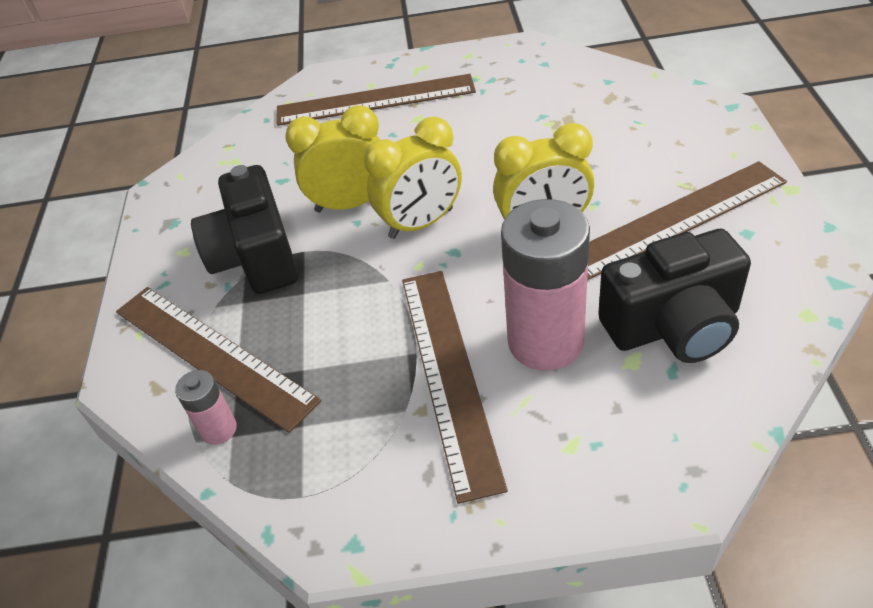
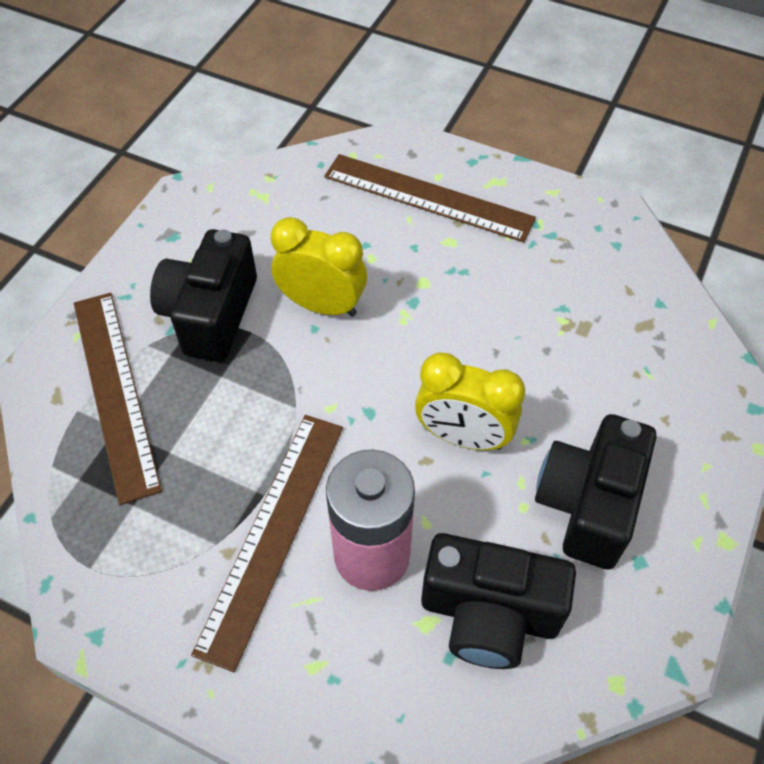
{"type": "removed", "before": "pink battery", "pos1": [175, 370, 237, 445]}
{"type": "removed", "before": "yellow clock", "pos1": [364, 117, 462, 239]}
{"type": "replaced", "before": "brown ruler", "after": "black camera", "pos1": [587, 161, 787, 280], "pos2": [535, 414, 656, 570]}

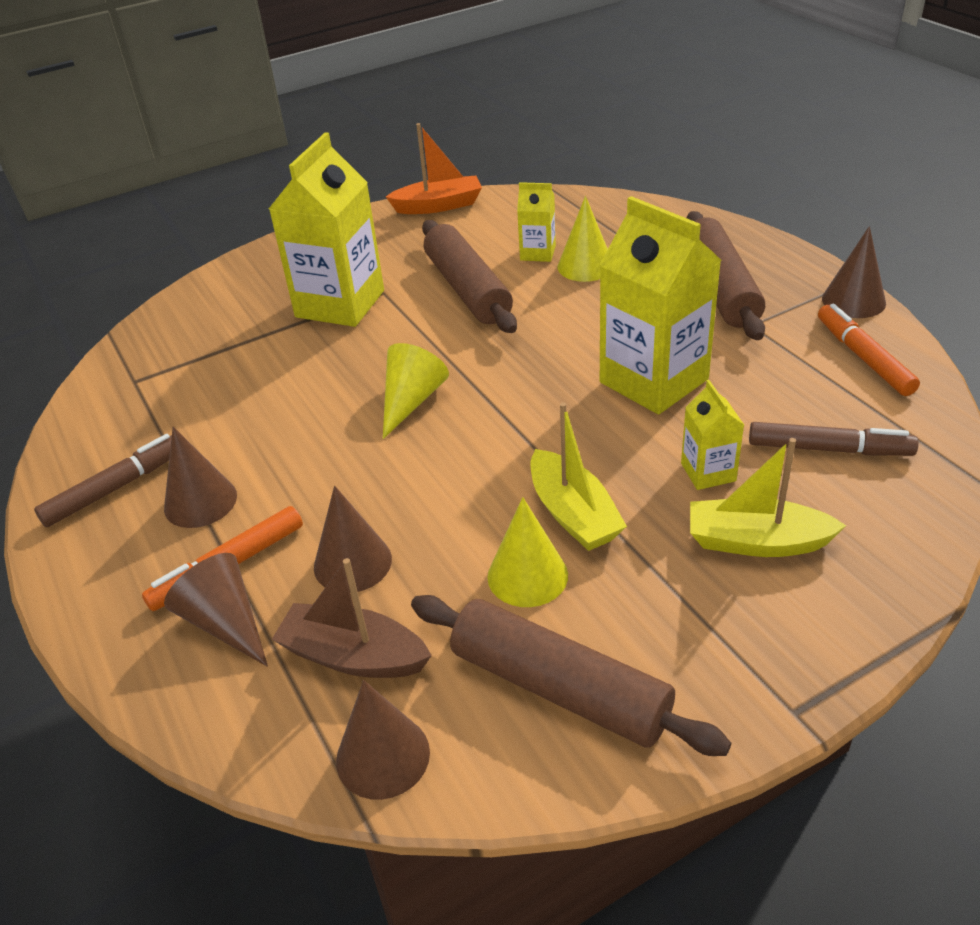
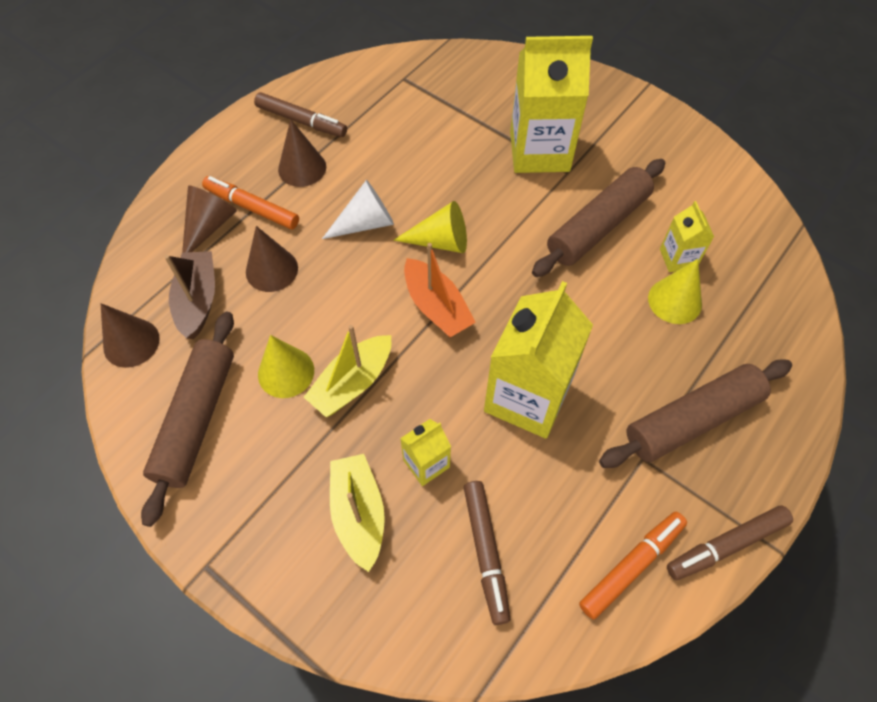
{"type": "moved", "before": "orange boat", "pos1": [386, 123, 482, 214], "pos2": [404, 243, 476, 337]}
{"type": "replaced", "before": "brown cone", "after": "brown marker", "pos1": [822, 226, 886, 318], "pos2": [667, 505, 793, 580]}
{"type": "added", "after": "white cone", "pos2": [322, 180, 394, 239]}

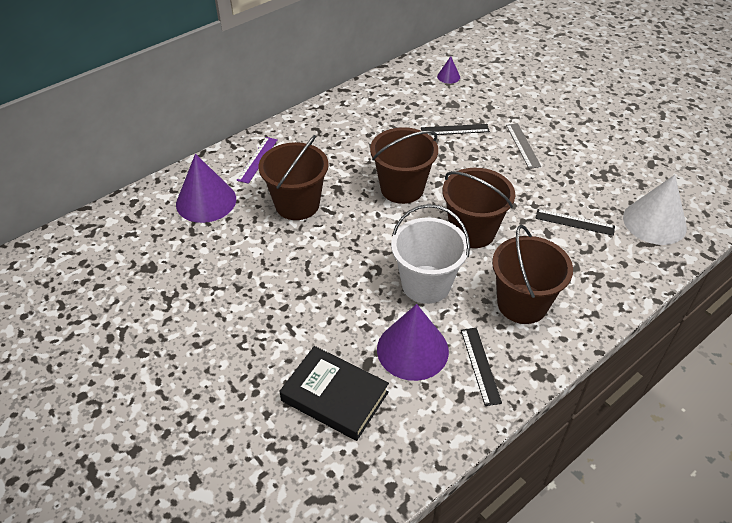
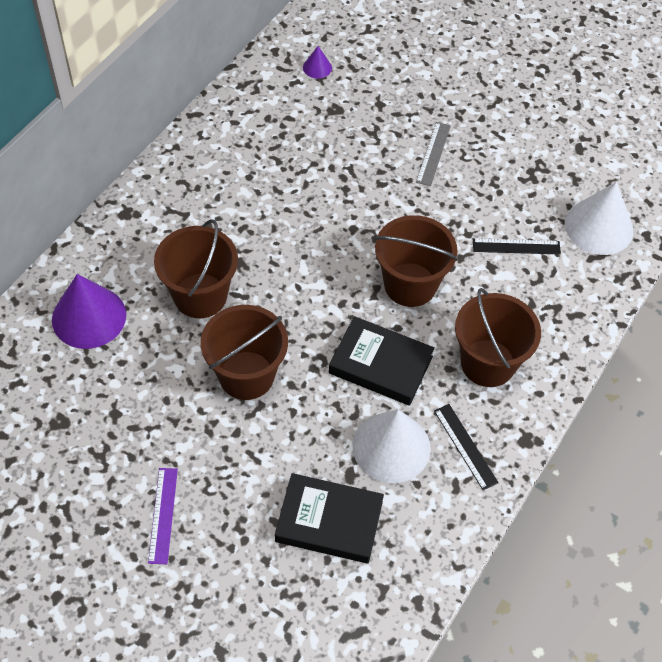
{"type": "moved", "before": "purple ruler", "pos1": [236, 137, 278, 184], "pos2": [148, 468, 178, 564]}
{"type": "moved", "before": "brown bucket", "pos1": [370, 127, 438, 204], "pos2": [201, 305, 288, 400]}
{"type": "recoloured", "before": "purple cone", "after": "white cone", "pos1": [377, 304, 449, 381], "pos2": [353, 409, 431, 483]}
{"type": "replaced", "before": "white bucket", "after": "black book", "pos1": [391, 204, 470, 304], "pos2": [329, 316, 435, 406]}
{"type": "removed", "before": "black ruler", "pos1": [421, 124, 490, 135]}
{"type": "turned", "before": "grey ruler", "pos1": [506, 123, 541, 169], "pos2": [416, 122, 451, 186], "turn": 45}

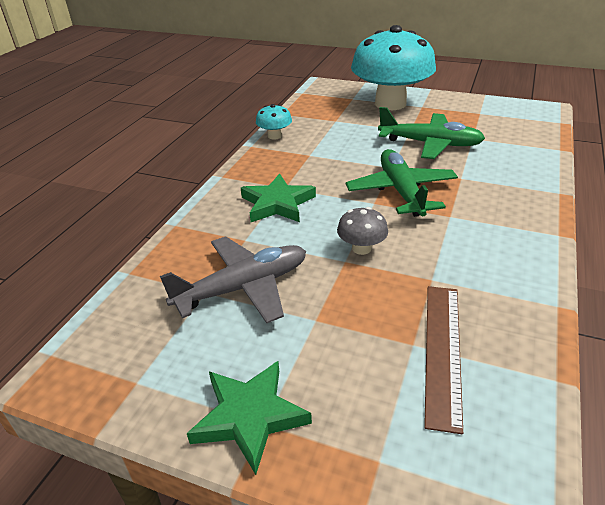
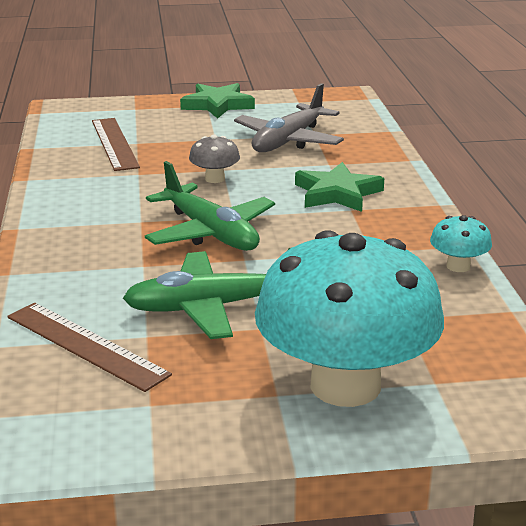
{"type": "added", "after": "brown ruler", "pos2": [7, 303, 172, 392]}

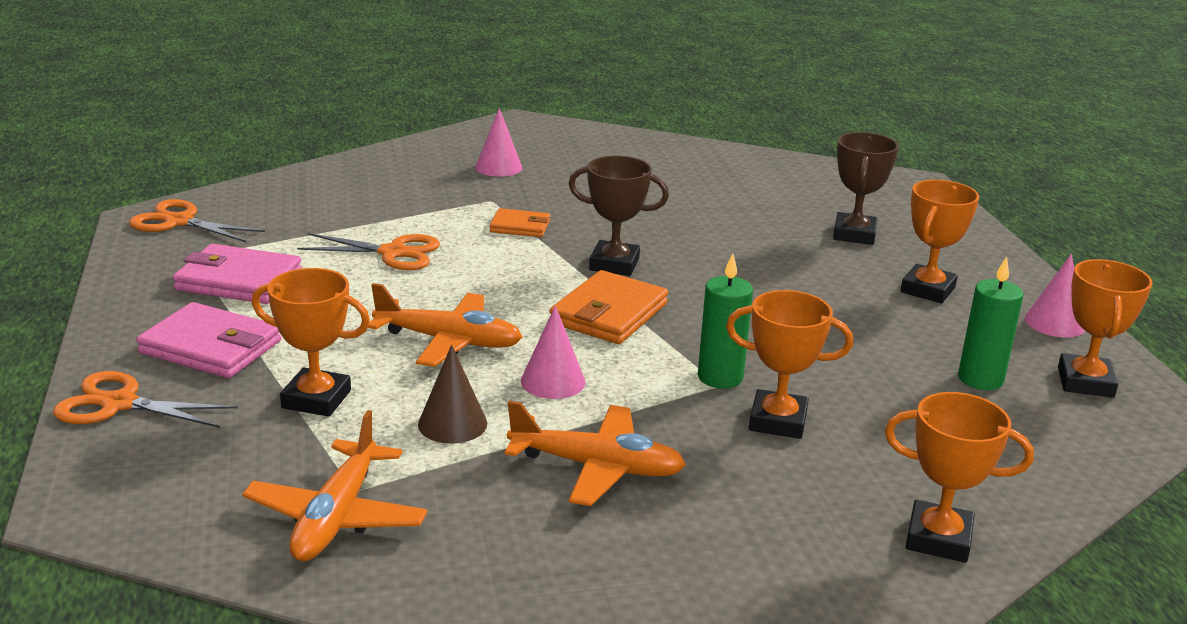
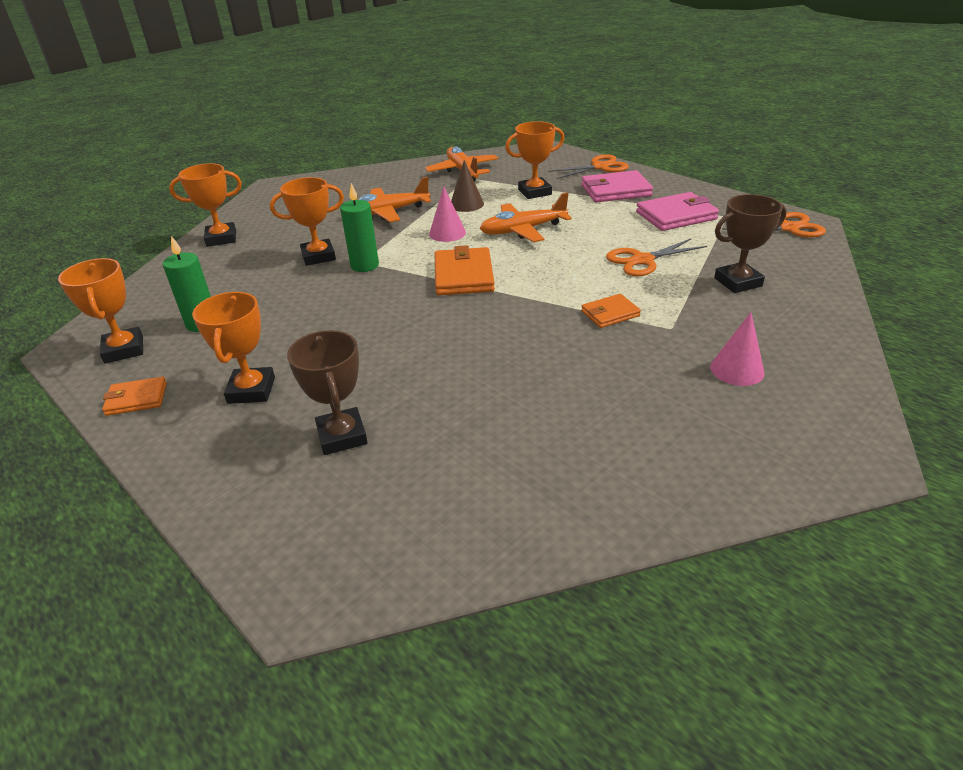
{"type": "moved", "before": "brown trophy", "pos1": [569, 156, 669, 276], "pos2": [714, 194, 787, 293]}
{"type": "replaced", "before": "pink cone", "after": "orange wallet", "pos1": [1025, 254, 1085, 338], "pos2": [102, 377, 167, 416]}

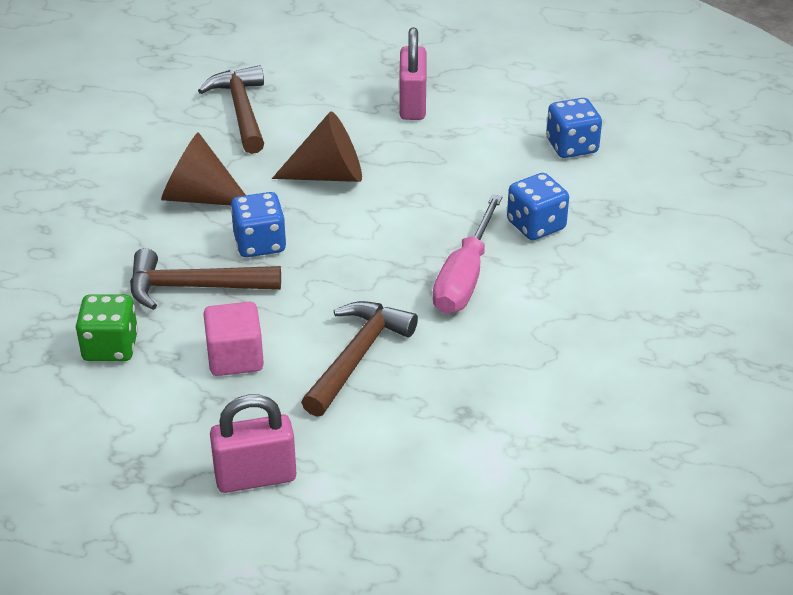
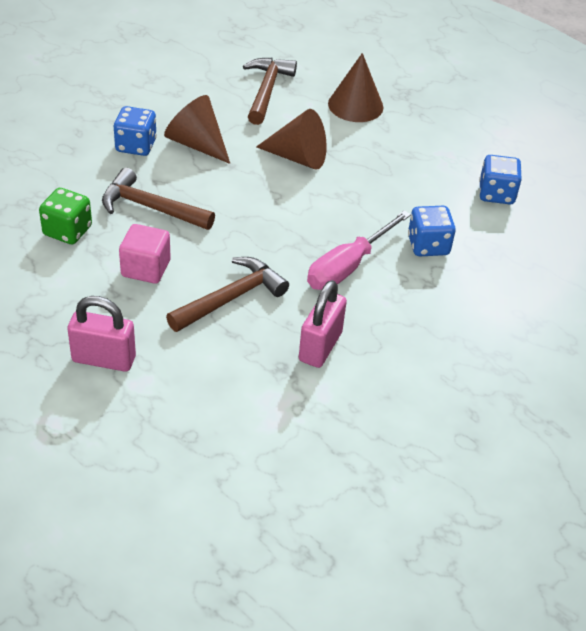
{"type": "moved", "before": "blue dice", "pos1": [231, 192, 286, 257], "pos2": [114, 106, 157, 156]}
{"type": "moved", "before": "pink padlock", "pos1": [399, 28, 426, 120], "pos2": [299, 280, 347, 368]}
{"type": "added", "after": "brown cone", "pos2": [328, 53, 384, 122]}

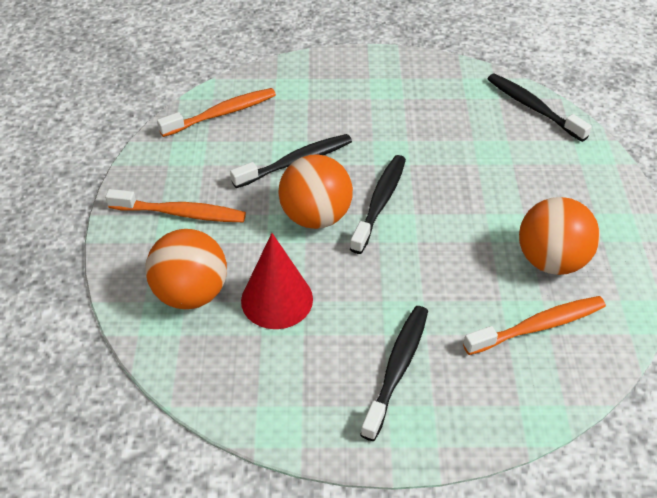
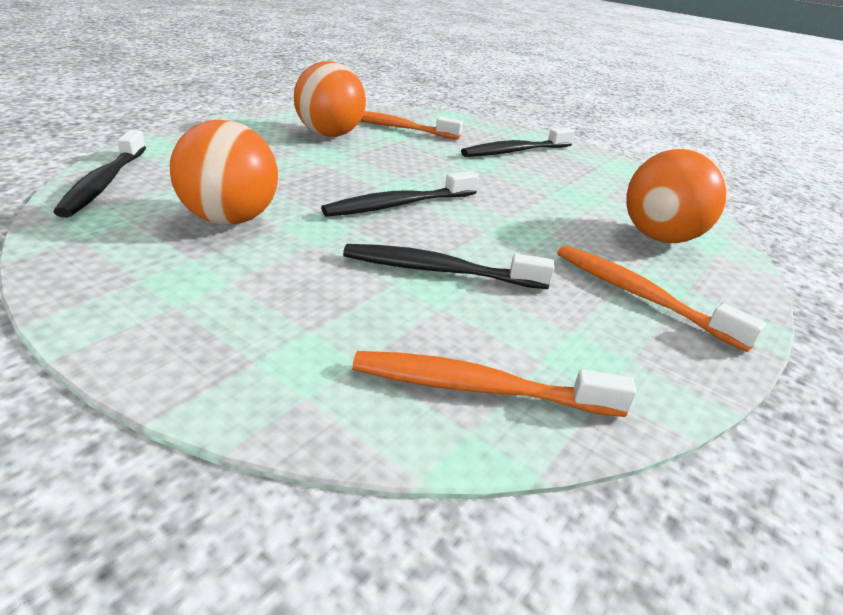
{"type": "removed", "before": "red cone", "pos1": [241, 233, 313, 329]}
{"type": "moved", "before": "orange ball", "pos1": [278, 154, 353, 229], "pos2": [170, 119, 278, 225]}

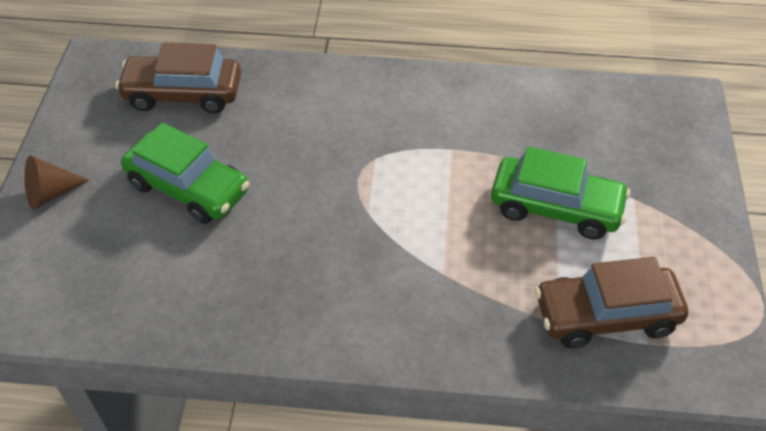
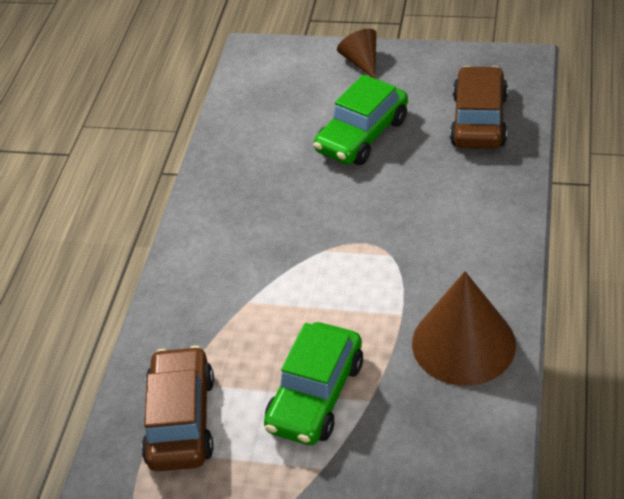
{"type": "added", "after": "brown cone", "pos2": [412, 271, 516, 386]}

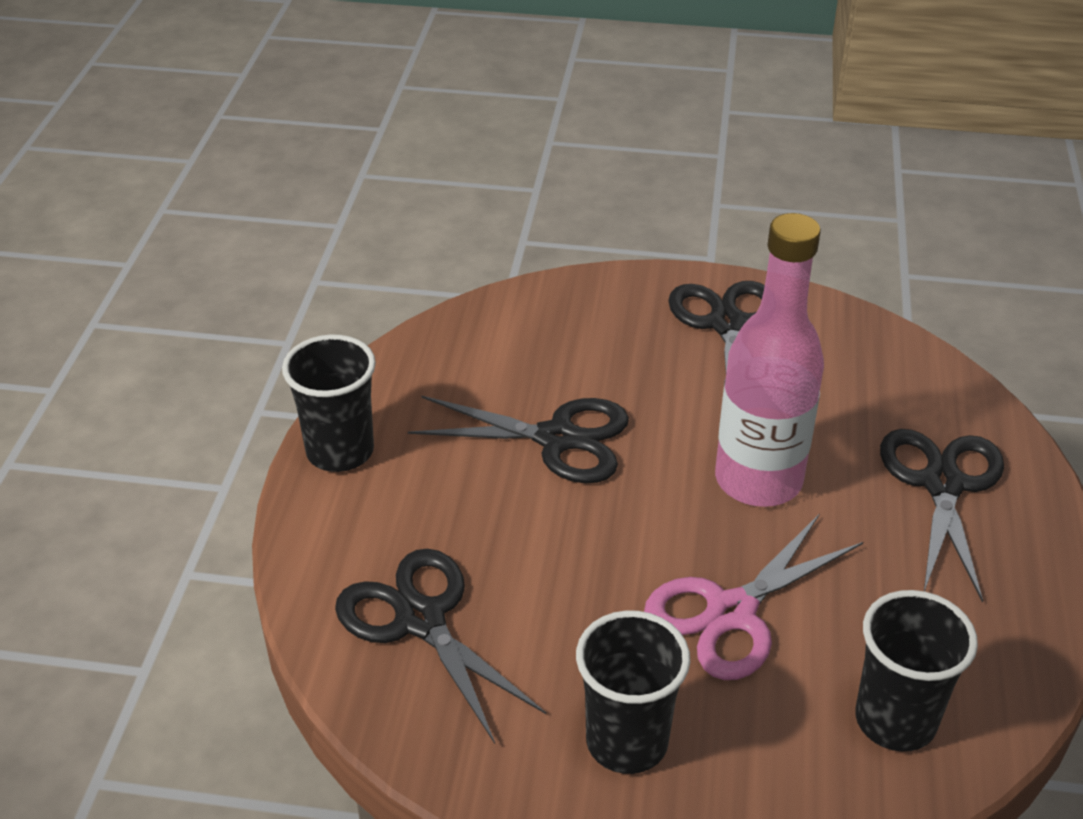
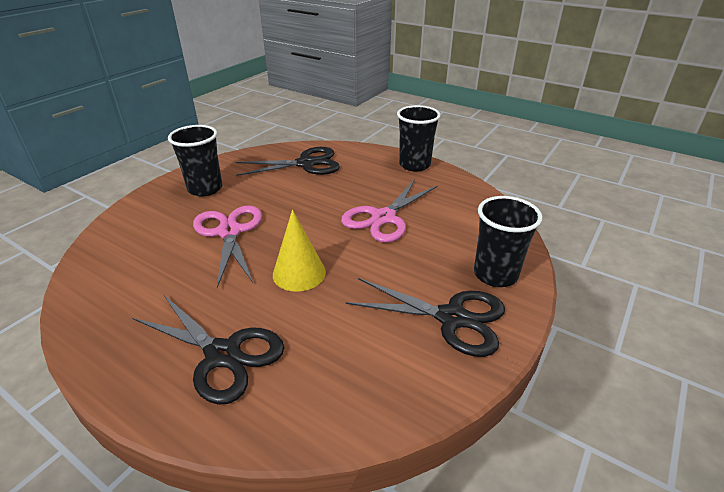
{"type": "recoloured", "before": "black scissors", "after": "pink scissors", "pos1": [408, 396, 629, 483], "pos2": [341, 180, 438, 243]}
{"type": "replaced", "before": "pink bottle", "after": "yellow cone", "pos1": [715, 213, 824, 507], "pos2": [273, 210, 326, 292]}
{"type": "moved", "before": "black cup", "pos1": [855, 590, 978, 752], "pos2": [474, 196, 543, 287]}

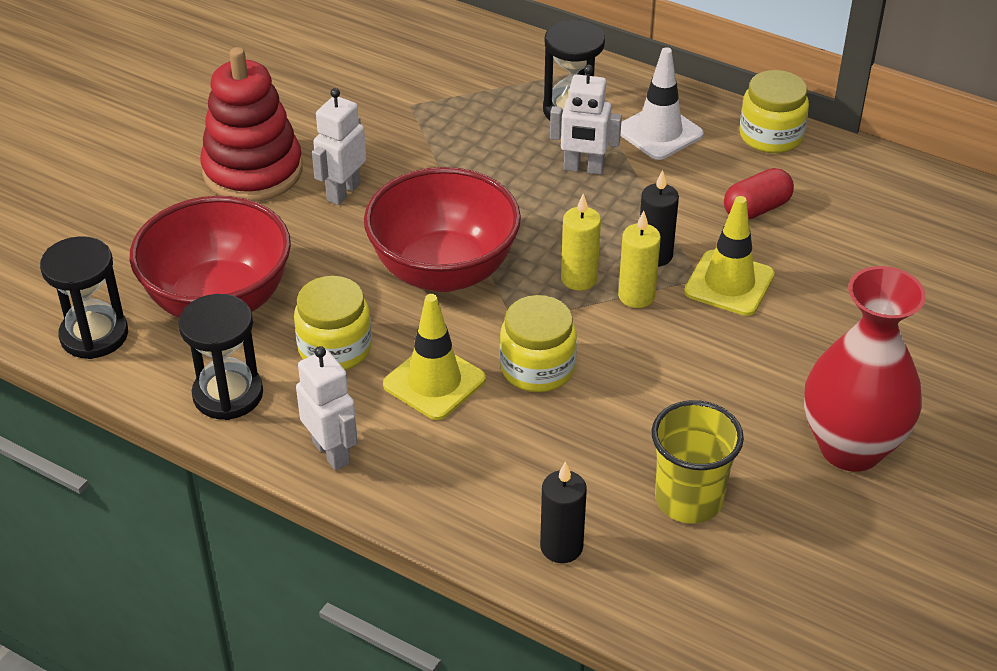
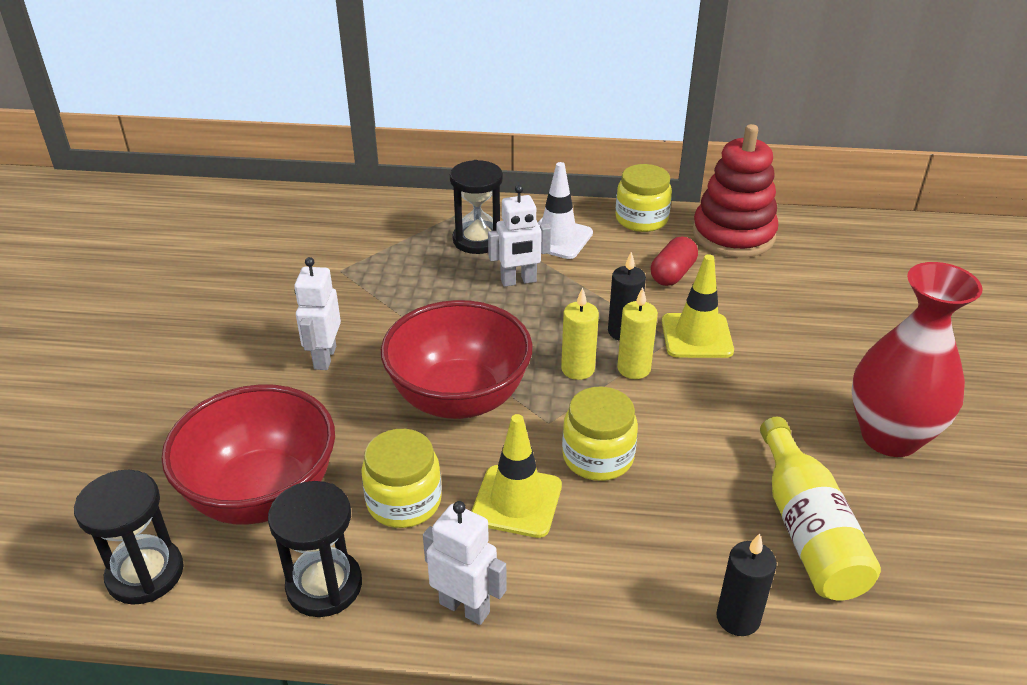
{"type": "moved", "before": "red stacking toy", "pos1": [200, 47, 303, 202], "pos2": [692, 124, 778, 258]}
{"type": "replaced", "before": "yellow cup", "after": "yellow bottle", "pos1": [651, 400, 744, 523], "pos2": [760, 417, 881, 601]}

